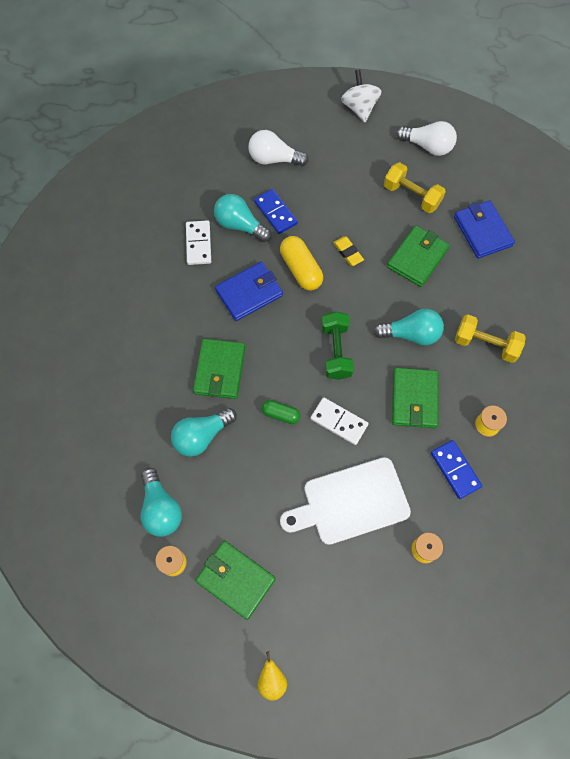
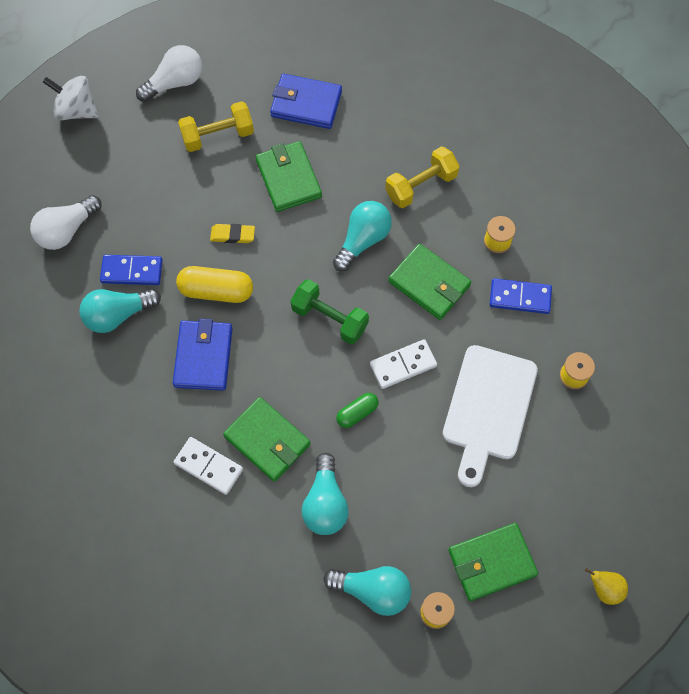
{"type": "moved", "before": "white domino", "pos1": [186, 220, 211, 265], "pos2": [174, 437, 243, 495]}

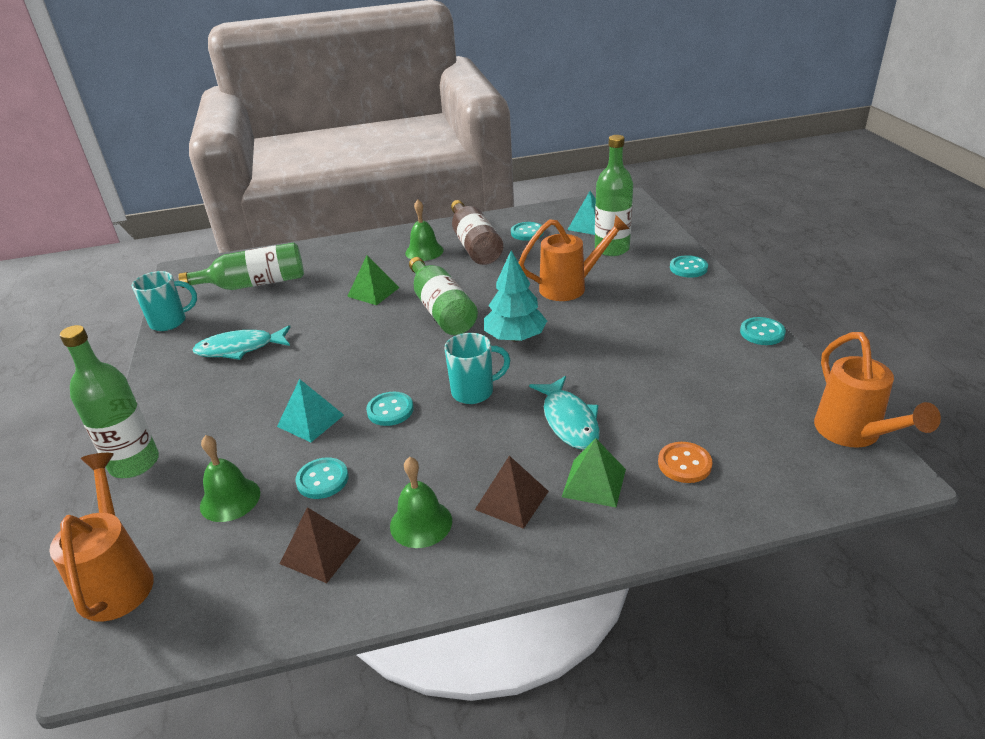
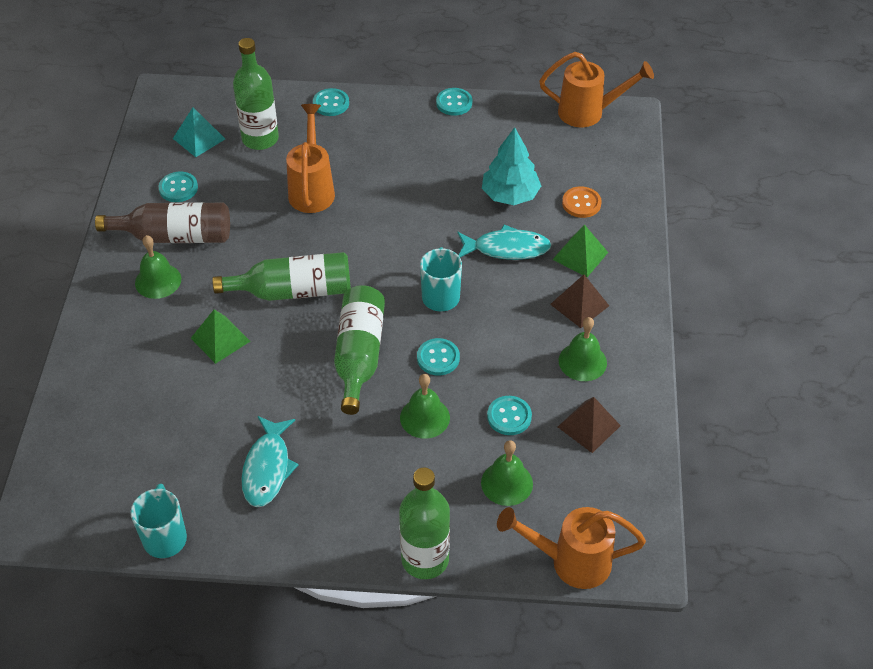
{"type": "moved", "before": "green bottle", "pos1": [178, 243, 304, 290], "pos2": [334, 285, 385, 415]}
{"type": "replaced", "before": "turquoise pyramid", "after": "green bell", "pos1": [277, 379, 344, 442], "pos2": [400, 374, 450, 439]}
{"type": "moved", "before": "turquoise tree", "pos1": [484, 250, 547, 341], "pos2": [482, 127, 541, 205]}

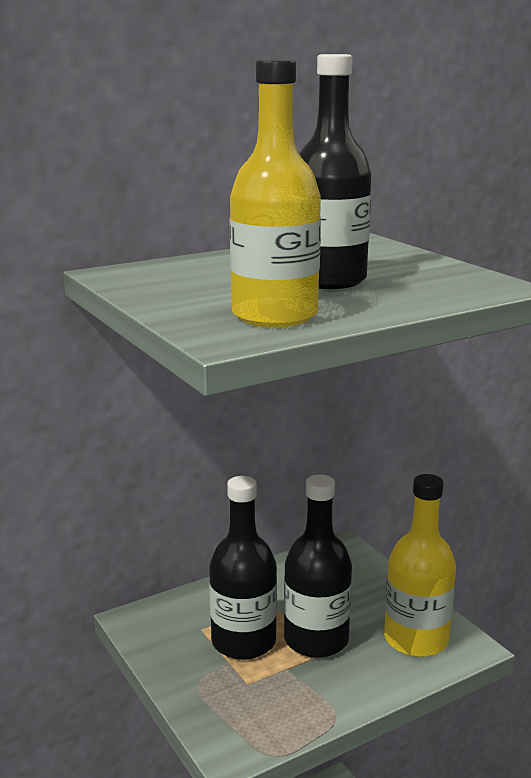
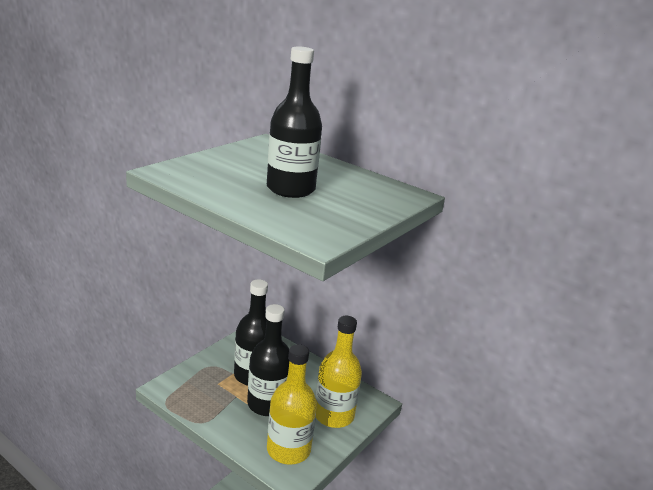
{"type": "moved", "before": "yellow bottle", "pos1": [230, 59, 321, 327], "pos2": [316, 316, 362, 428]}

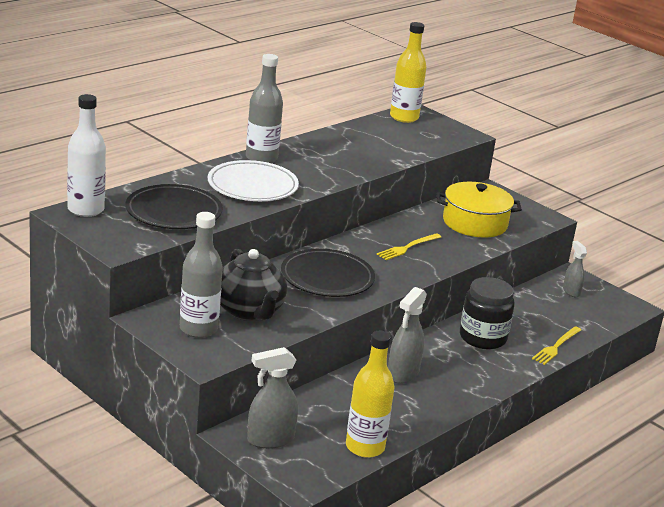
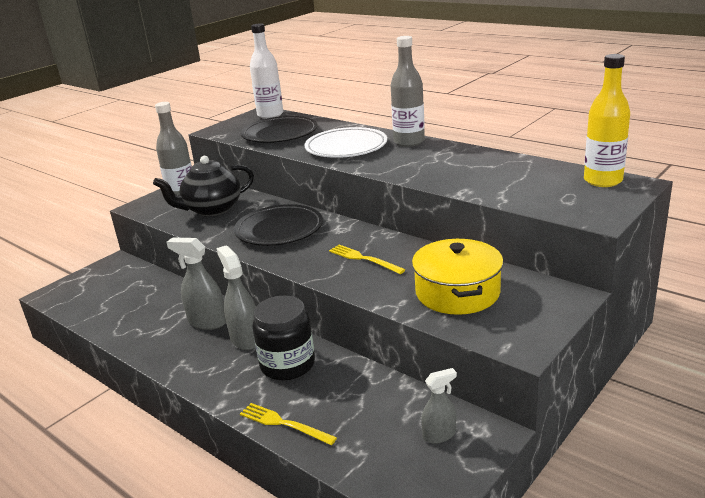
{"type": "moved", "before": "grey spray bottle", "pos1": [247, 347, 298, 449], "pos2": [217, 245, 256, 350]}
{"type": "removed", "before": "yellow bottle", "pos1": [346, 331, 395, 458]}

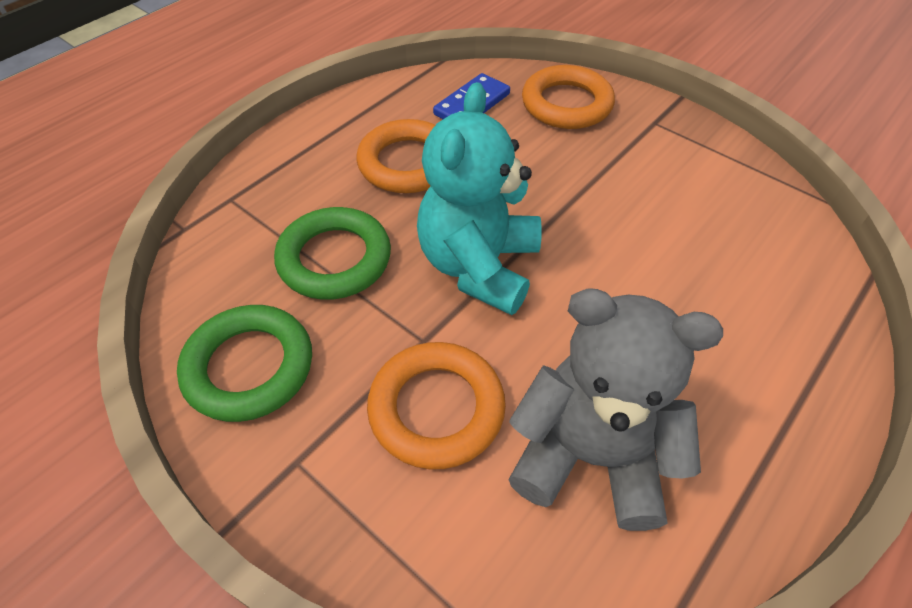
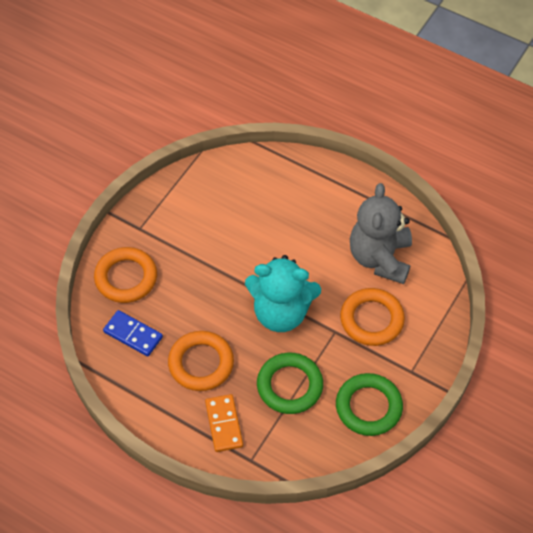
{"type": "added", "after": "orange domino", "pos2": [205, 394, 243, 452]}

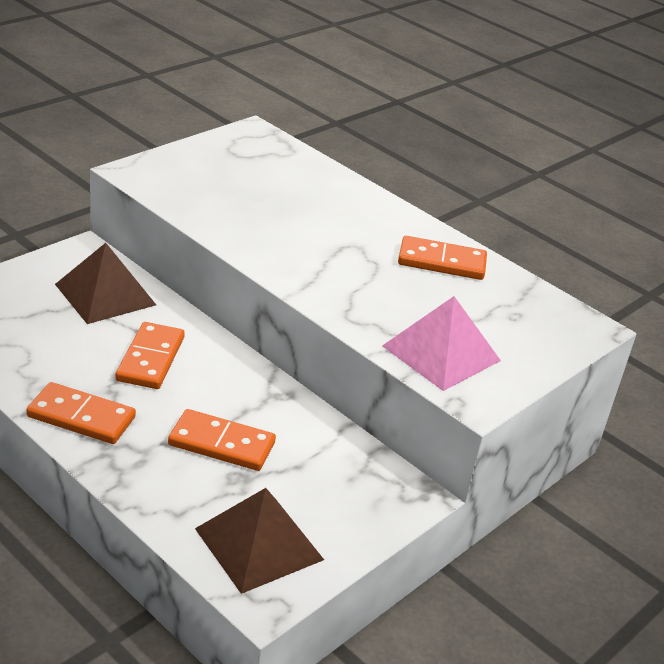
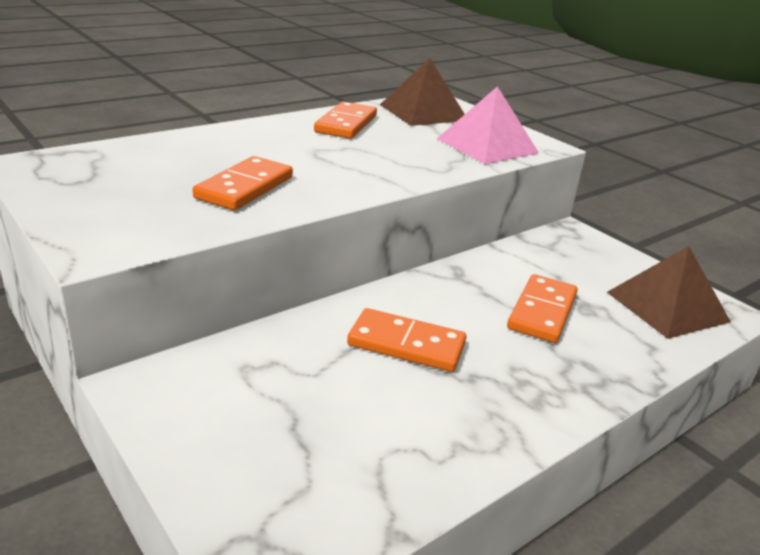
{"type": "moved", "before": "orange domino", "pos1": [26, 382, 136, 444], "pos2": [192, 156, 293, 210]}
{"type": "moved", "before": "brown pyramid", "pos1": [55, 243, 156, 324], "pos2": [380, 58, 465, 126]}

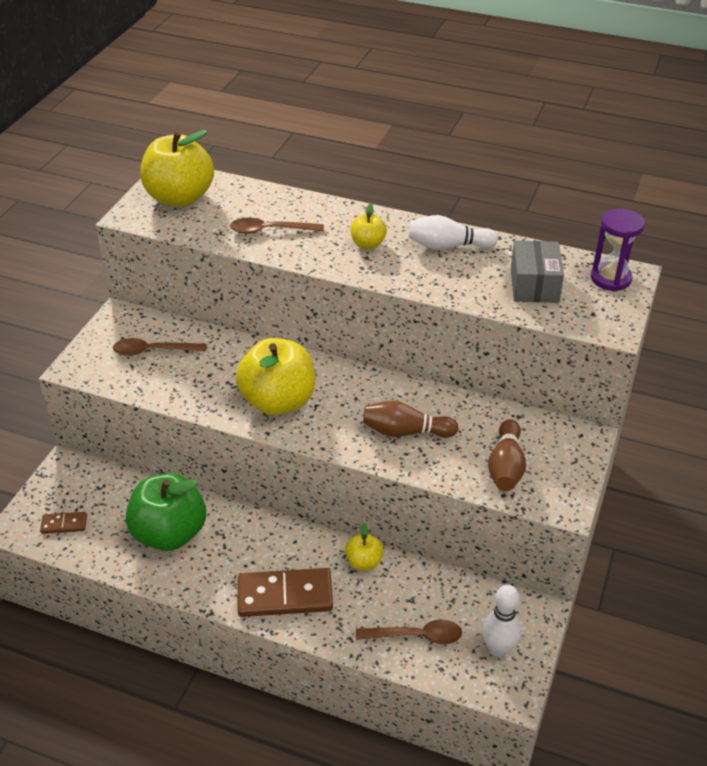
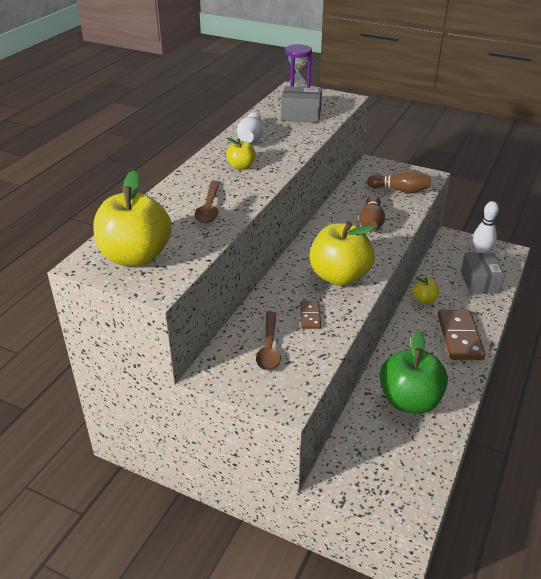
{"type": "moved", "before": "brown domino", "pos1": [40, 512, 87, 534], "pos2": [300, 301, 321, 329]}
{"type": "replaced", "before": "brown spoon", "after": "grey box", "pos1": [356, 620, 462, 644], "pos2": [461, 253, 505, 294]}

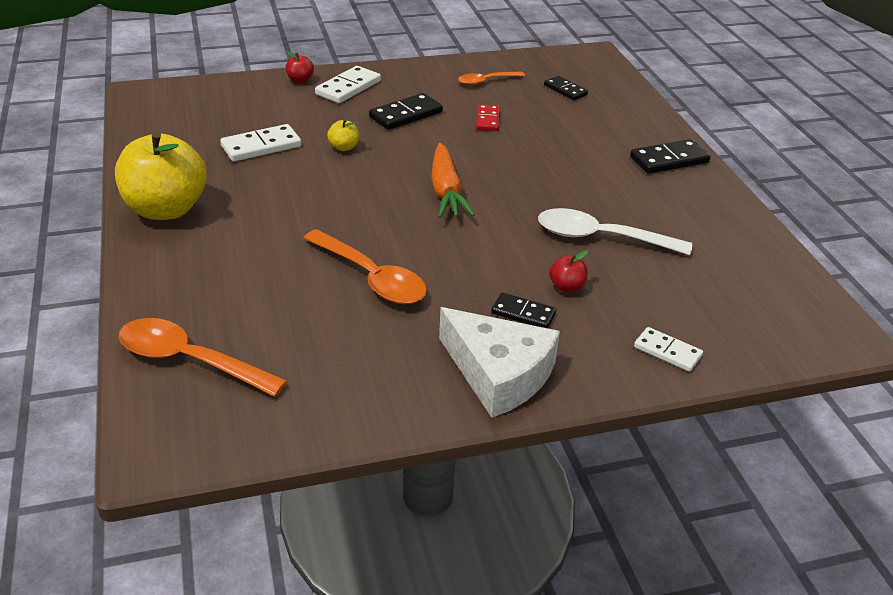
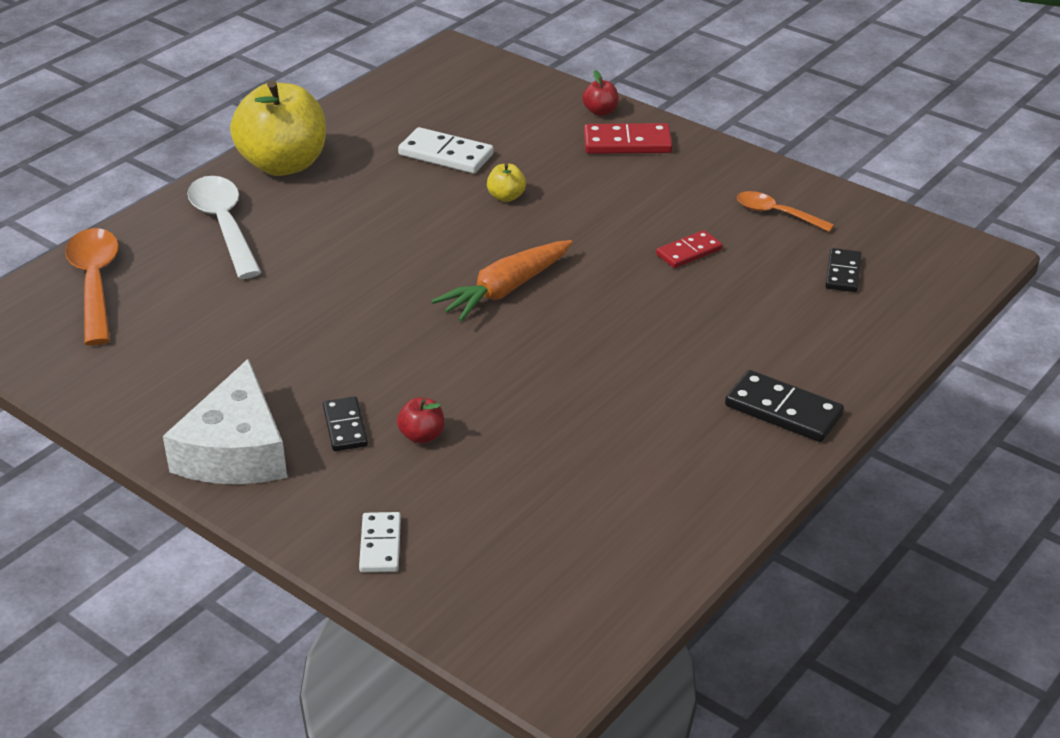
{"type": "removed", "before": "orange spoon", "pos1": [303, 229, 427, 304]}
{"type": "recoloured", "before": "white domino", "after": "red domino", "pos1": [315, 66, 381, 103], "pos2": [584, 123, 673, 154]}
{"type": "removed", "before": "black domino", "pos1": [369, 93, 443, 130]}
{"type": "moved", "before": "white spoon", "pos1": [538, 208, 692, 255], "pos2": [187, 176, 261, 279]}

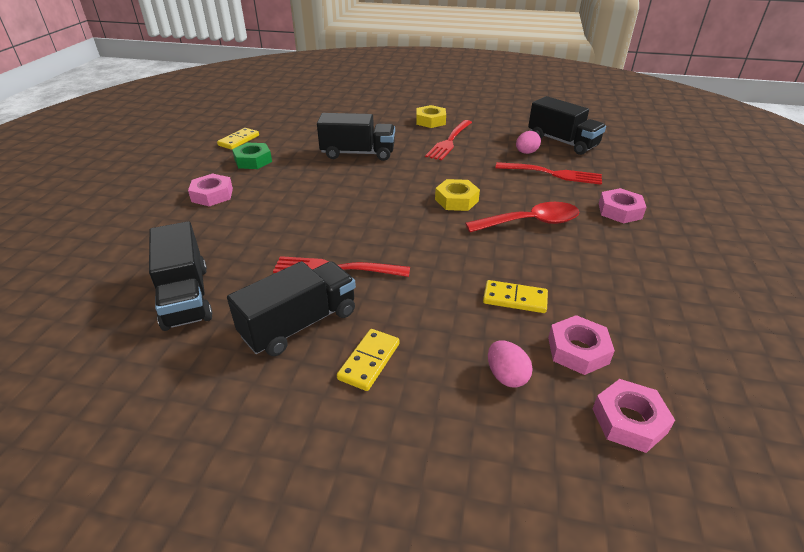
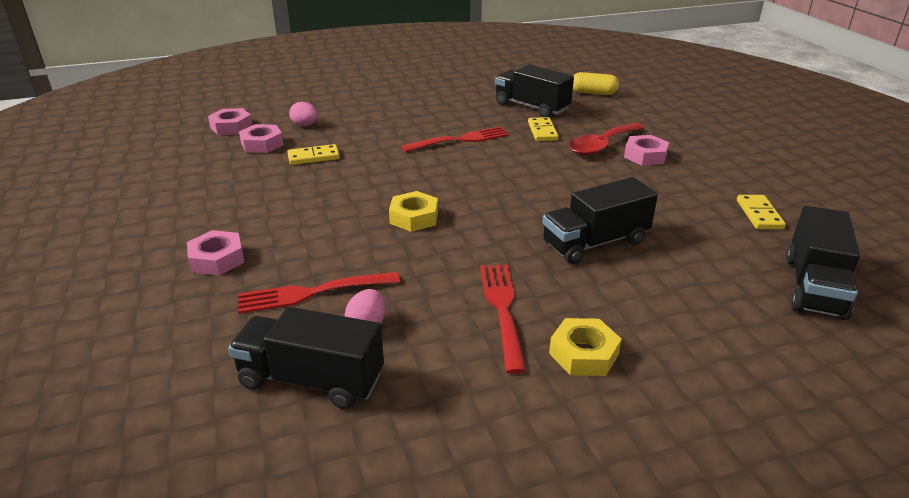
{"type": "moved", "before": "black truck", "pos1": [227, 261, 356, 356], "pos2": [786, 206, 860, 320]}
{"type": "removed", "before": "green nut", "pos1": [232, 143, 272, 169]}
{"type": "moved", "before": "yellow domino", "pos1": [337, 329, 400, 391], "pos2": [528, 117, 559, 141]}
{"type": "moved", "before": "red spoon", "pos1": [465, 202, 579, 233], "pos2": [568, 123, 645, 156]}
{"type": "added", "after": "yellow capsule", "pos2": [573, 72, 619, 95]}

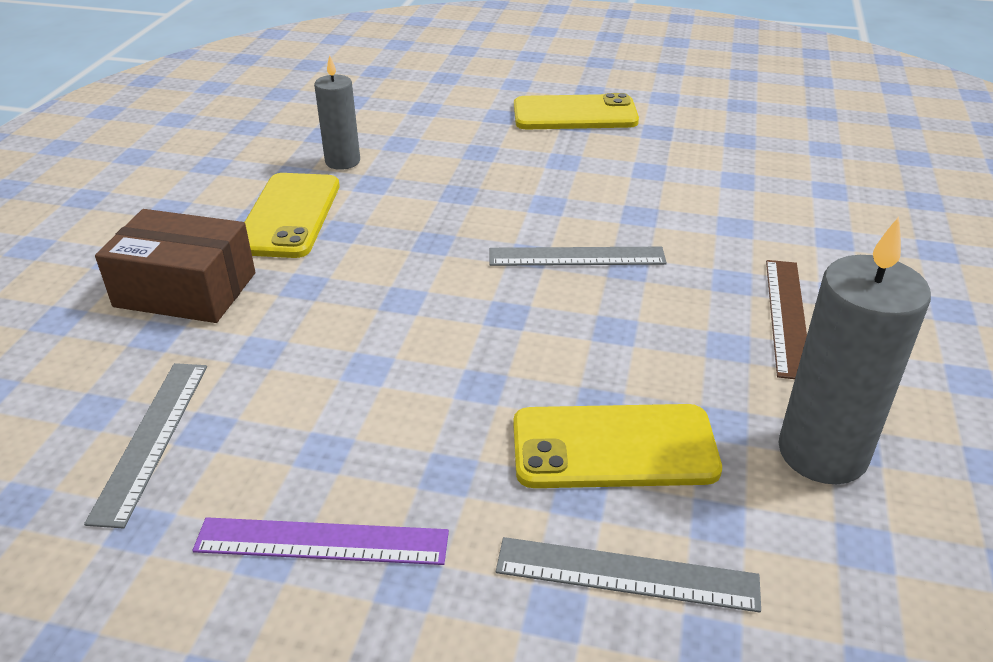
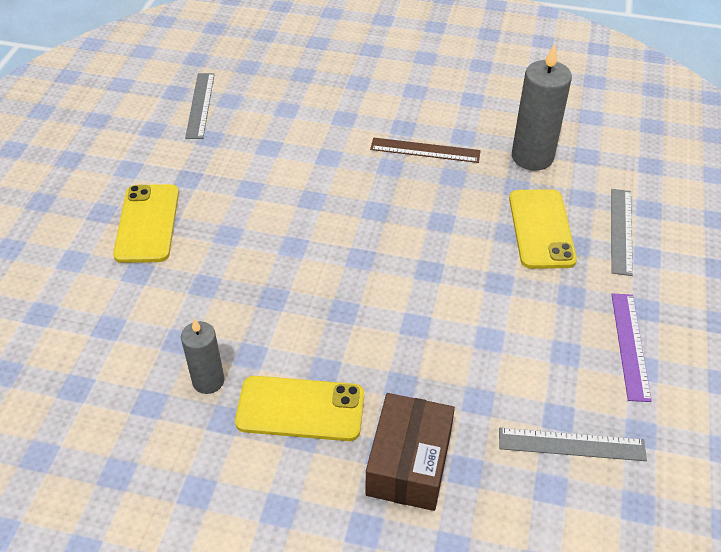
{"type": "moved", "before": "grey ruler", "pos1": [489, 247, 667, 266], "pos2": [185, 73, 215, 139]}

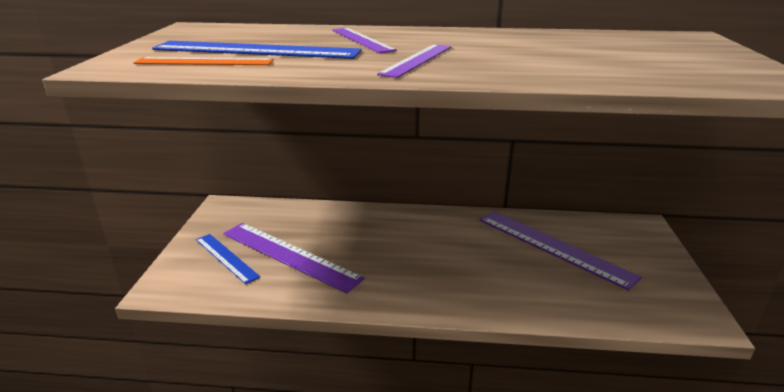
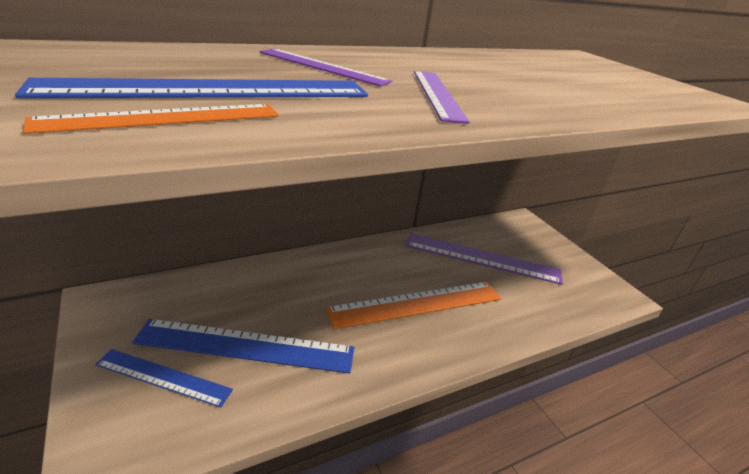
{"type": "recoloured", "before": "purple ruler", "after": "blue ruler", "pos1": [223, 223, 365, 293], "pos2": [132, 319, 354, 374]}
{"type": "added", "after": "orange ruler", "pos2": [326, 282, 501, 329]}

